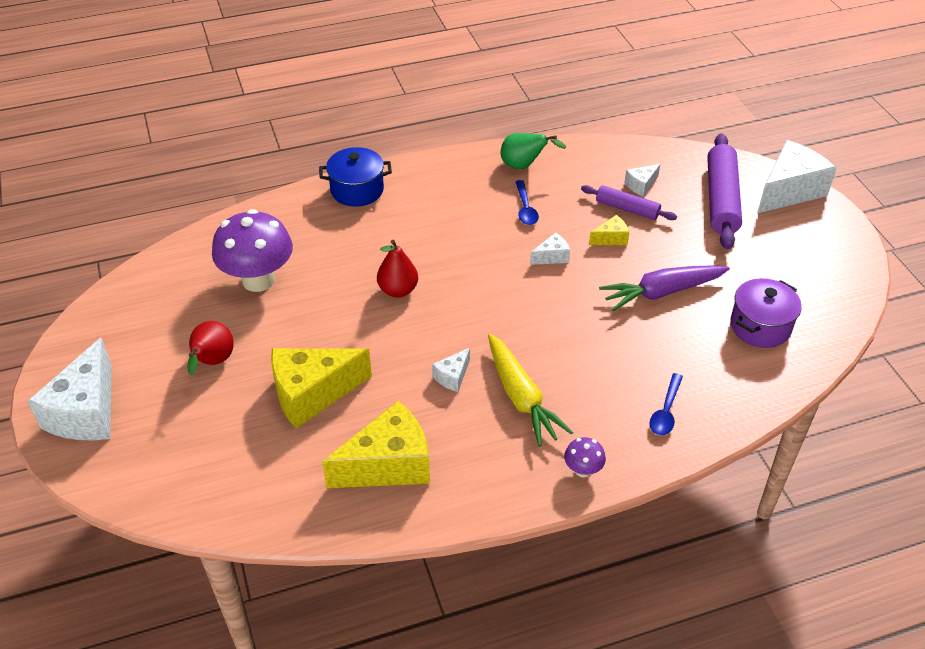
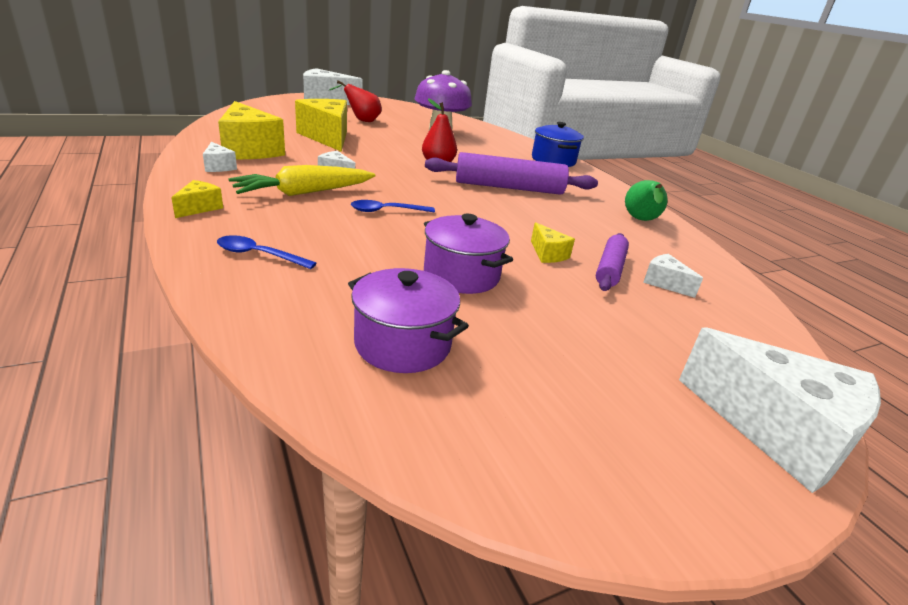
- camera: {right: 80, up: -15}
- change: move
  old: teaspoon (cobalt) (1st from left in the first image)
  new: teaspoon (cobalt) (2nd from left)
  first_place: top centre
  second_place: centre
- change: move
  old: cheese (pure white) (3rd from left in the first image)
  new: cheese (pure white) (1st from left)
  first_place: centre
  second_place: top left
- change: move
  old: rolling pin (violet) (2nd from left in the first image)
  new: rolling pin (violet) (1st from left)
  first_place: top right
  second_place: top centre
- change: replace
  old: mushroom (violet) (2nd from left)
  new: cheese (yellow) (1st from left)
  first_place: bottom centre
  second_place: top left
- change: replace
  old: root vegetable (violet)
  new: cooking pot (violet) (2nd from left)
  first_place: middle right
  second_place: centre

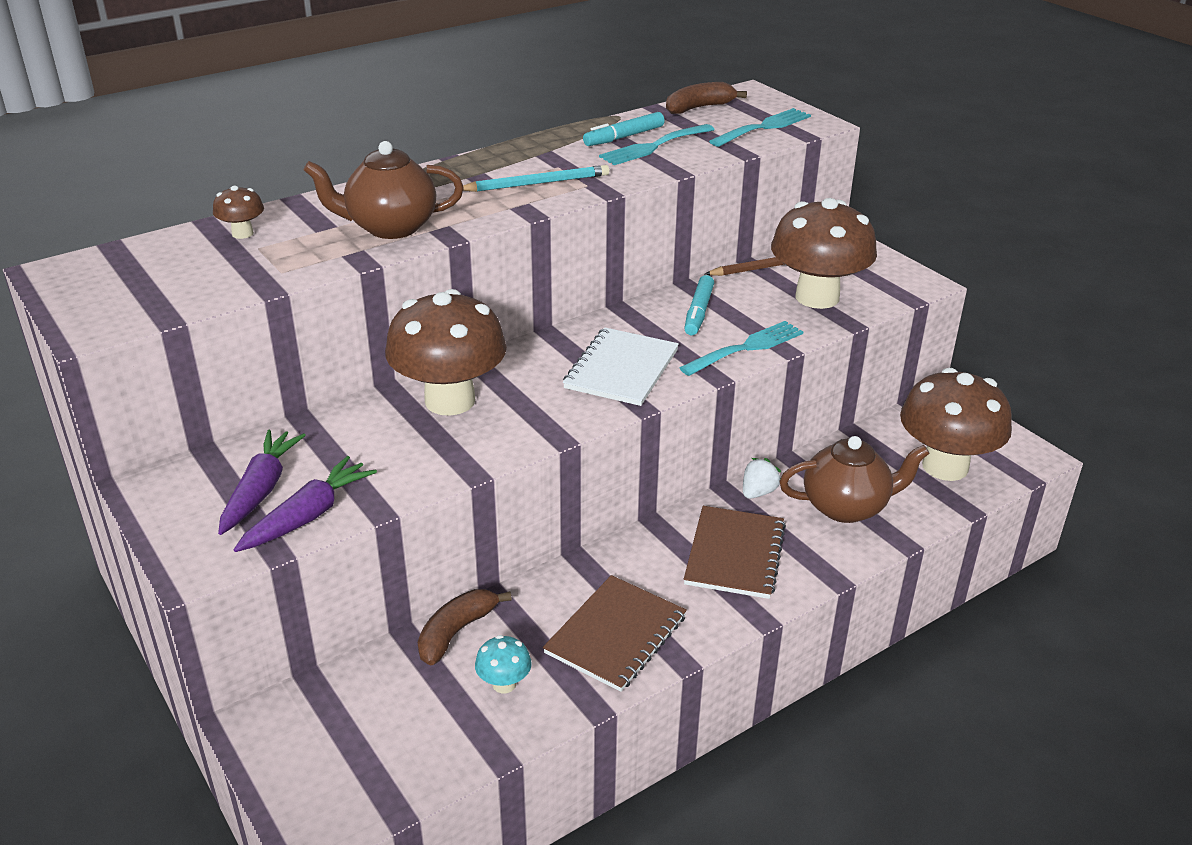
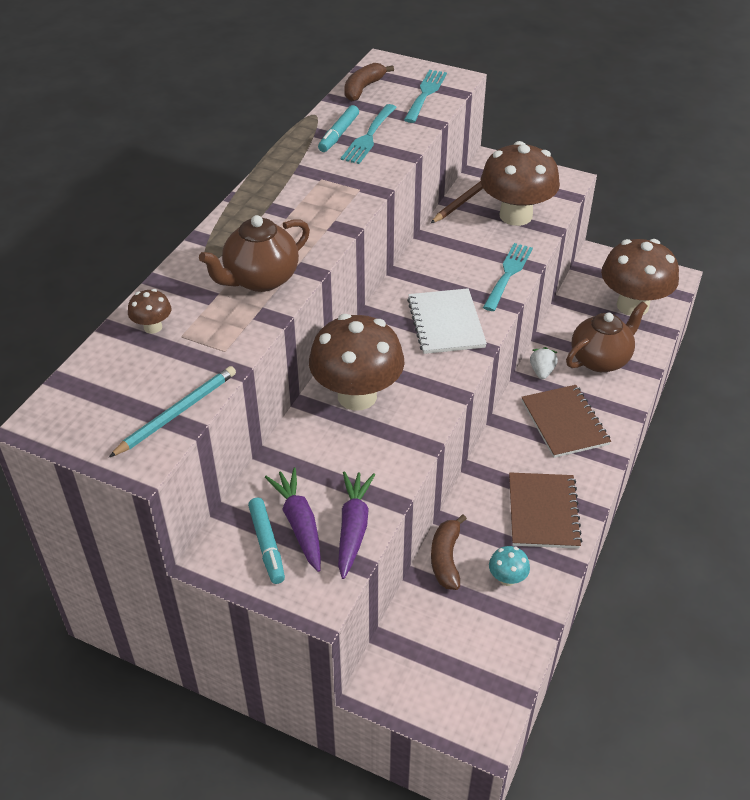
- camera: {right: -30, up: 10}
- change: move
  old: lead pencil (aqua)
  first_place: top centre
  second_place: middle left
- change: move
  old: marker (aqua) (2nd from left in the first image)
  new: marker (aqua) (1st from left)
  first_place: centre
  second_place: bottom centre

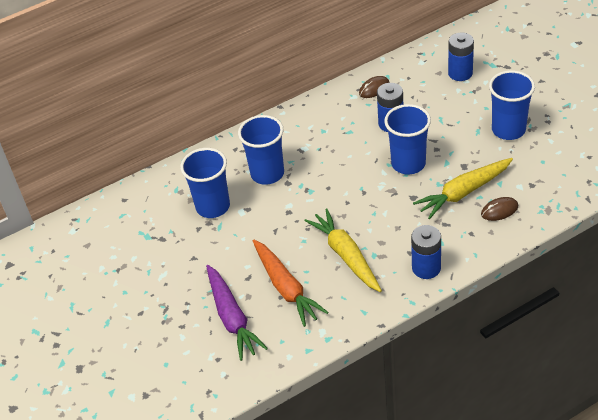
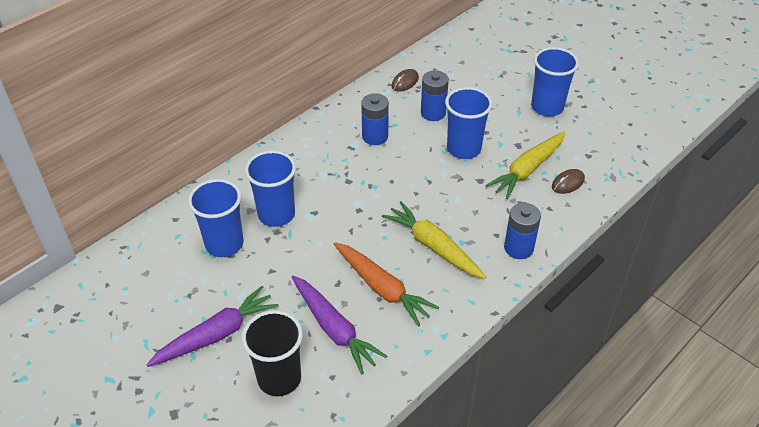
- camera: {right: -20, up: 0}
- change: insert
  new: root vegetable (violet) (1st from left)
  second_place: bottom left
- change: insert
  new: tumbler (ebony)
  second_place: bottom centre
- change: move
  old: tumbler (cobalt) (2nd from left in the first image)
  new: tumbler (cobalt) (1st from left)
  first_place: centre
  second_place: middle left
- change: move
  old: power cell (cobalt) (3rd from left in the first image)
  new: power cell (cobalt) (1st from left)
  first_place: top right
  second_place: top centre

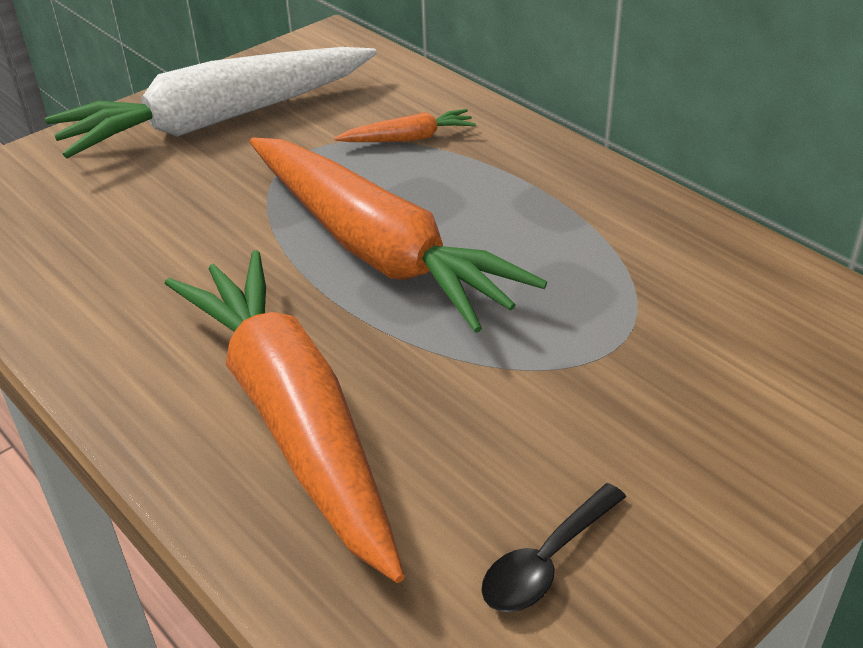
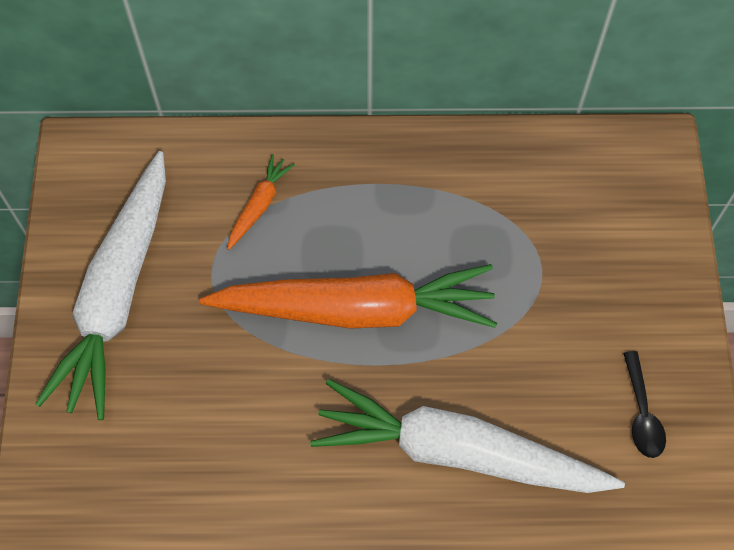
- camera: {right: -50, up: 25}
- change: recolor
  old: root vegetable (bright orange) (1st from left)
  new: root vegetable (pure white) (2nd from left)
  first_place: middle left
  second_place: bottom centre

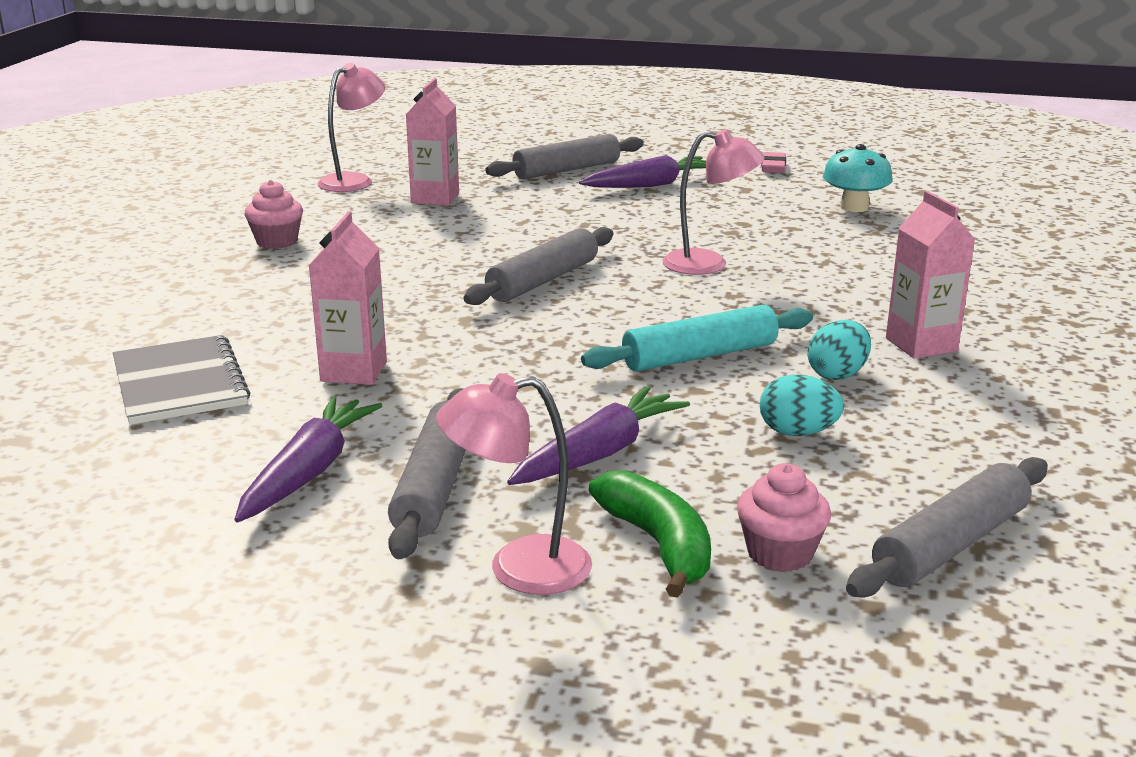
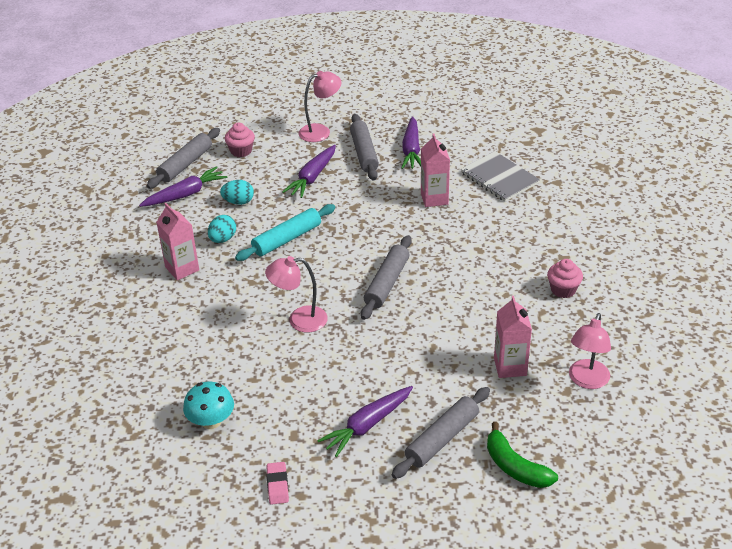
- camera: {right: 165, up: 15}
- change: insert
  new: root vegetable (violet) (1st from left)
  second_place: middle left
- change: move
  old: banana fruit (green)
  first_place: bottom centre
  second_place: bottom right

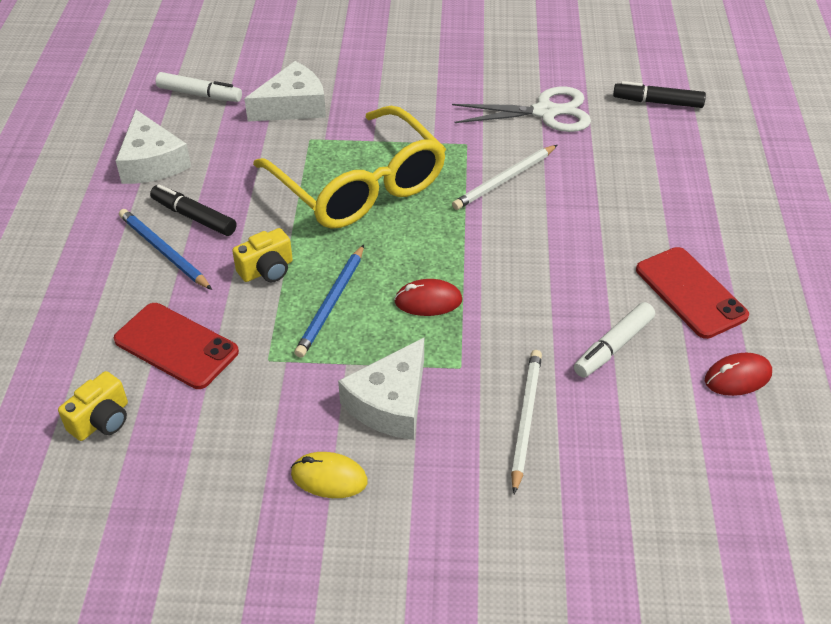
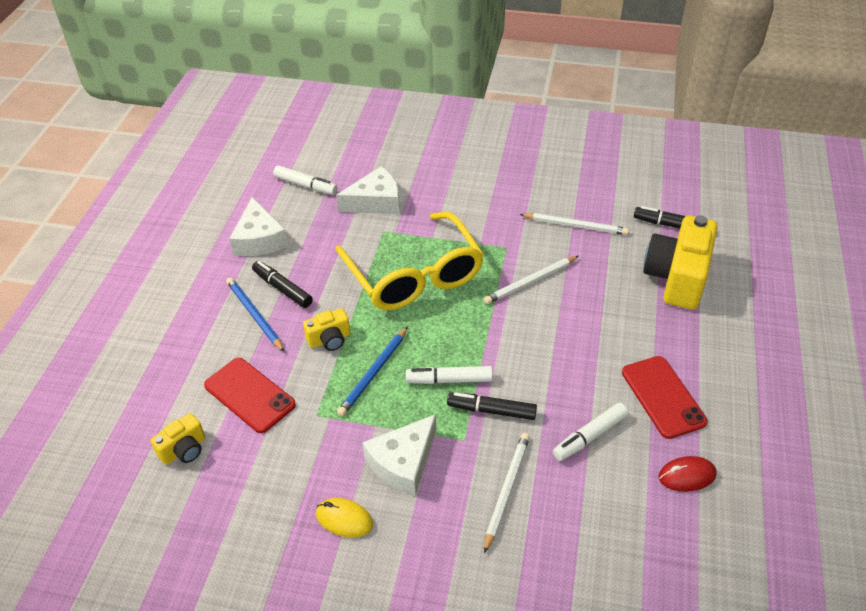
- camera: {right: 10, up: 0}
- change: insert
  new: marker (ebony) (2nd from left)
  second_place: centre
- change: insert
  new: photo camera (yellow) (3rd from left)
  second_place: middle right
- change: replace
  old: mouse (red) (1st from left)
  new: marker (pure white) (2nd from left)
  first_place: centre
  second_place: centre
- change: replace
  old: shears (pure white)
  new: lead pencil (pure white) (3rd from left)
  first_place: top centre
  second_place: centre

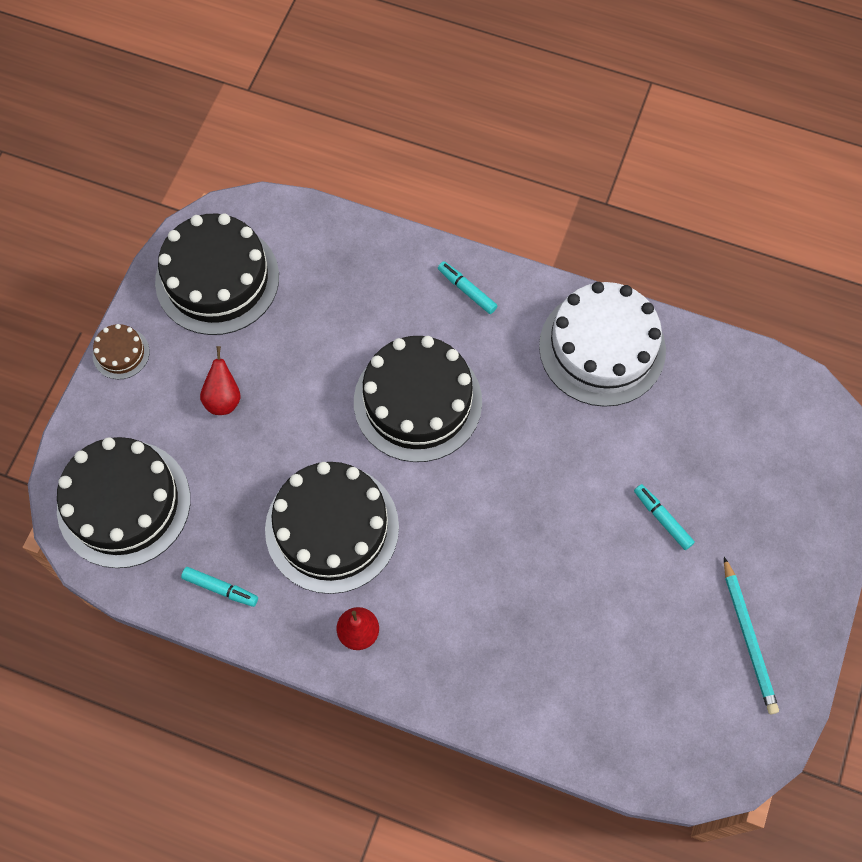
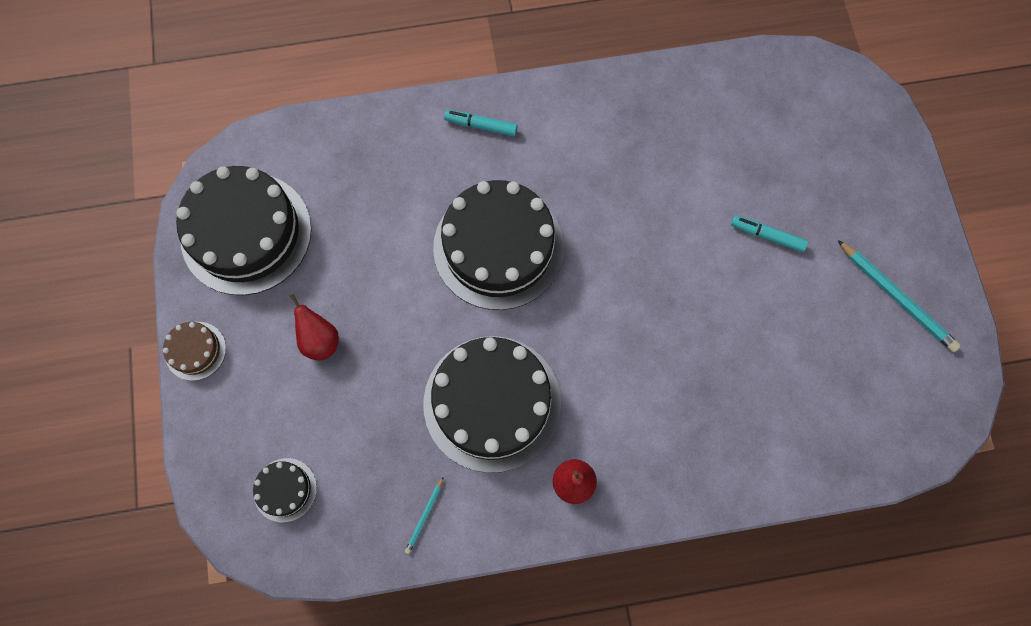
- camera: {right: -30, up: 5}
- change: delete
  old: layer cake (pure white)
  first_place: middle right
- change: replace
  old: marker (aqua) (1st from left)
  new: lead pencil (aqua) (1st from left)
  first_place: bottom left
  second_place: bottom centre
- change: resize
  old: layer cake (ebony) (1st from left in the first image)
  first_place: middle left
  second_place: bottom left
  factor: 0.45

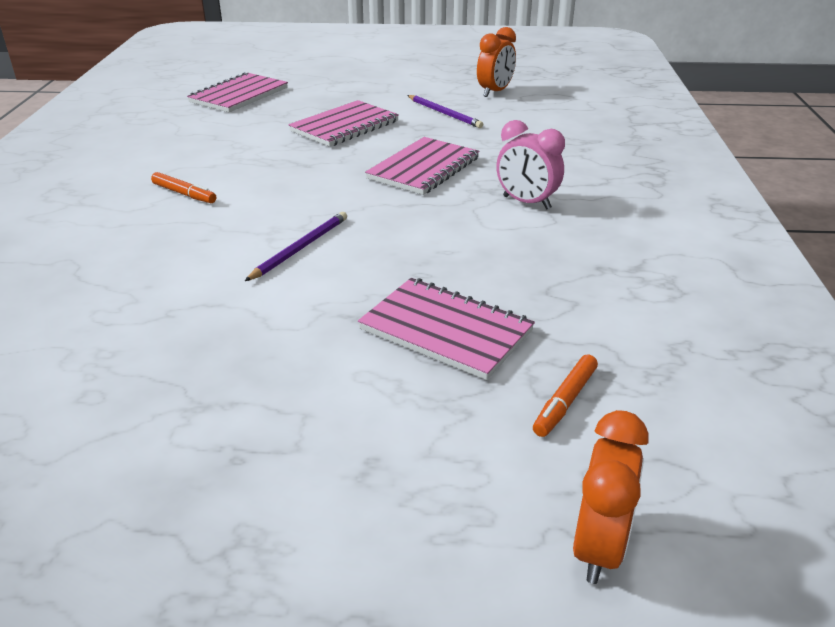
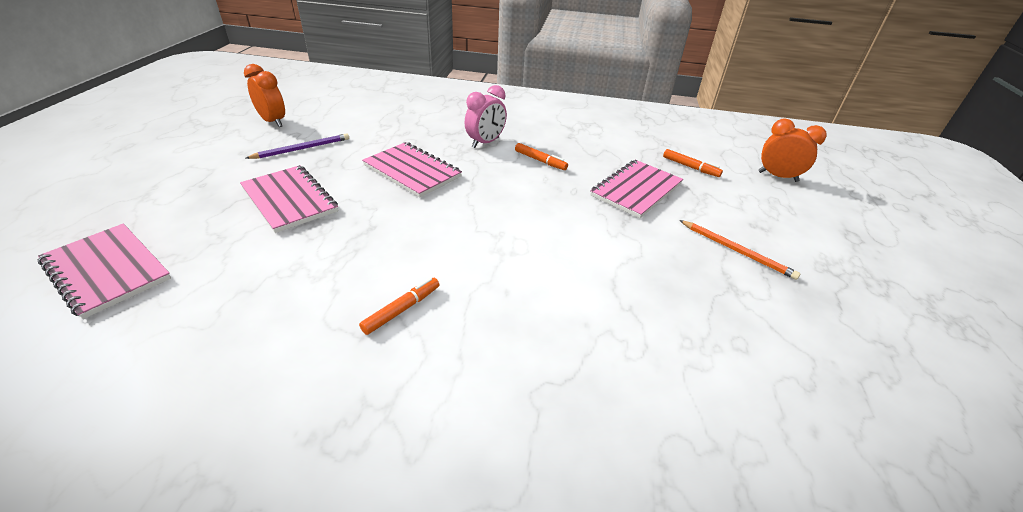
- camera: {right: -85, up: 5}
- change: delete
  old: lead pencil (violet) (1st from left)
  first_place: centre
- change: insert
  new: marker (bright orange) (2nd from left)
  second_place: top centre
- change: insert
  new: lead pencil (bright orange)
  second_place: middle right

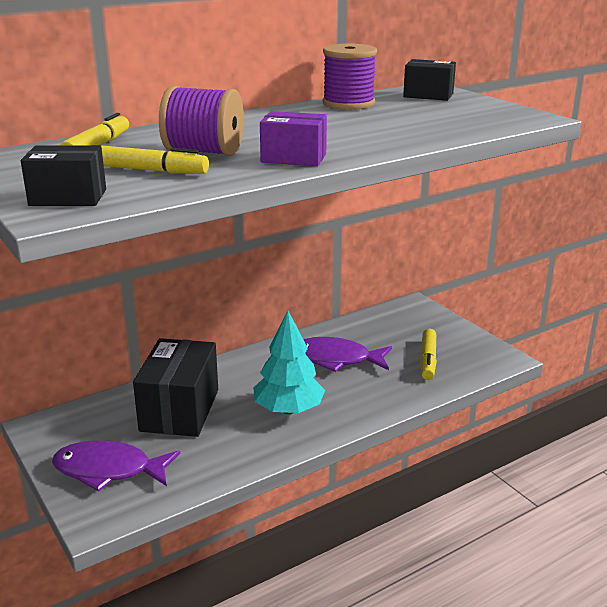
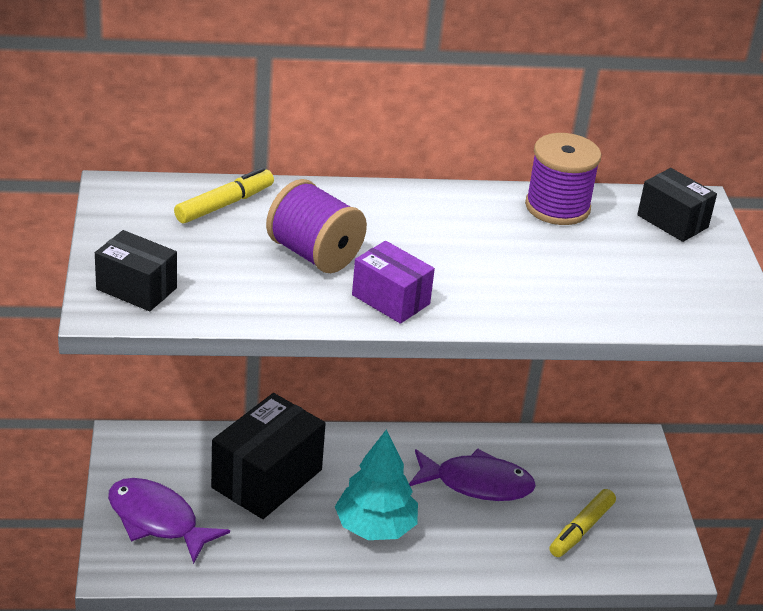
- camera: {right: 25, up: 10}
- change: delete
  old: marker (yellow) (2nd from left)
  first_place: top left
- change: rotate
  old: toy fish (violet) (2nd from left)
  first_place: centre
  second_place: bottom centre
  degrees: 150

